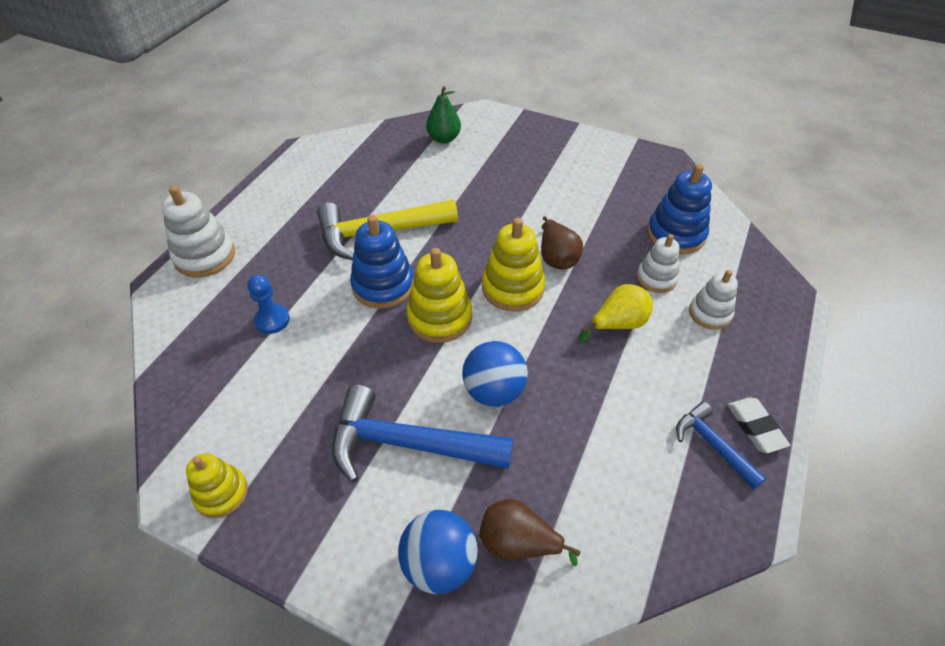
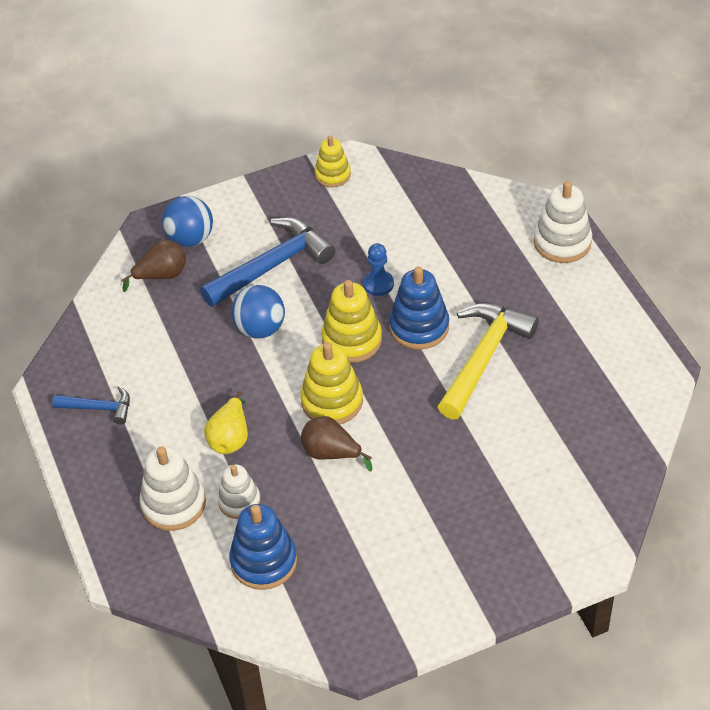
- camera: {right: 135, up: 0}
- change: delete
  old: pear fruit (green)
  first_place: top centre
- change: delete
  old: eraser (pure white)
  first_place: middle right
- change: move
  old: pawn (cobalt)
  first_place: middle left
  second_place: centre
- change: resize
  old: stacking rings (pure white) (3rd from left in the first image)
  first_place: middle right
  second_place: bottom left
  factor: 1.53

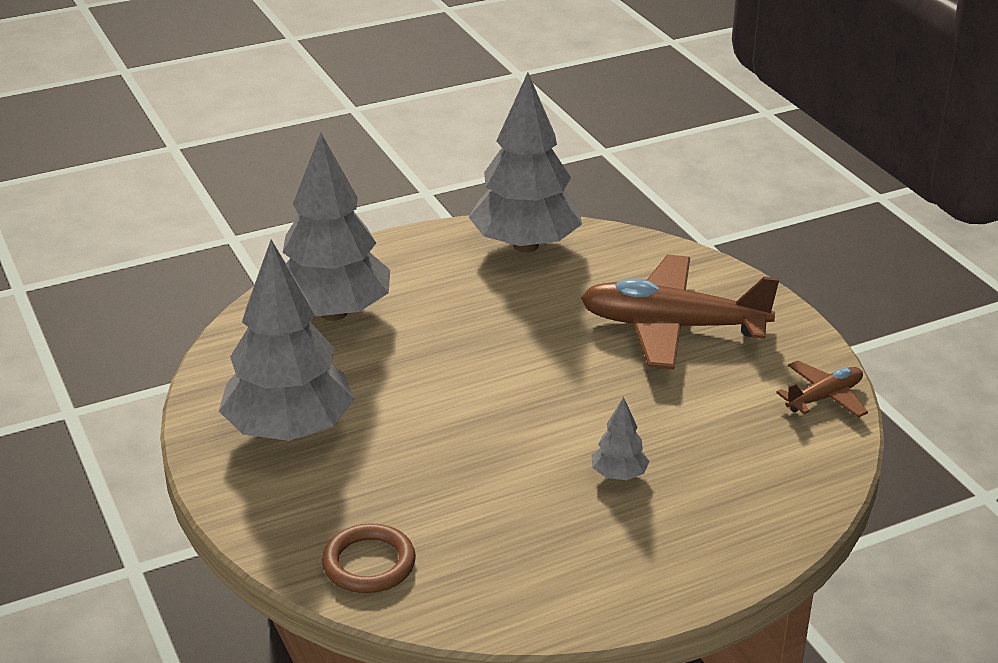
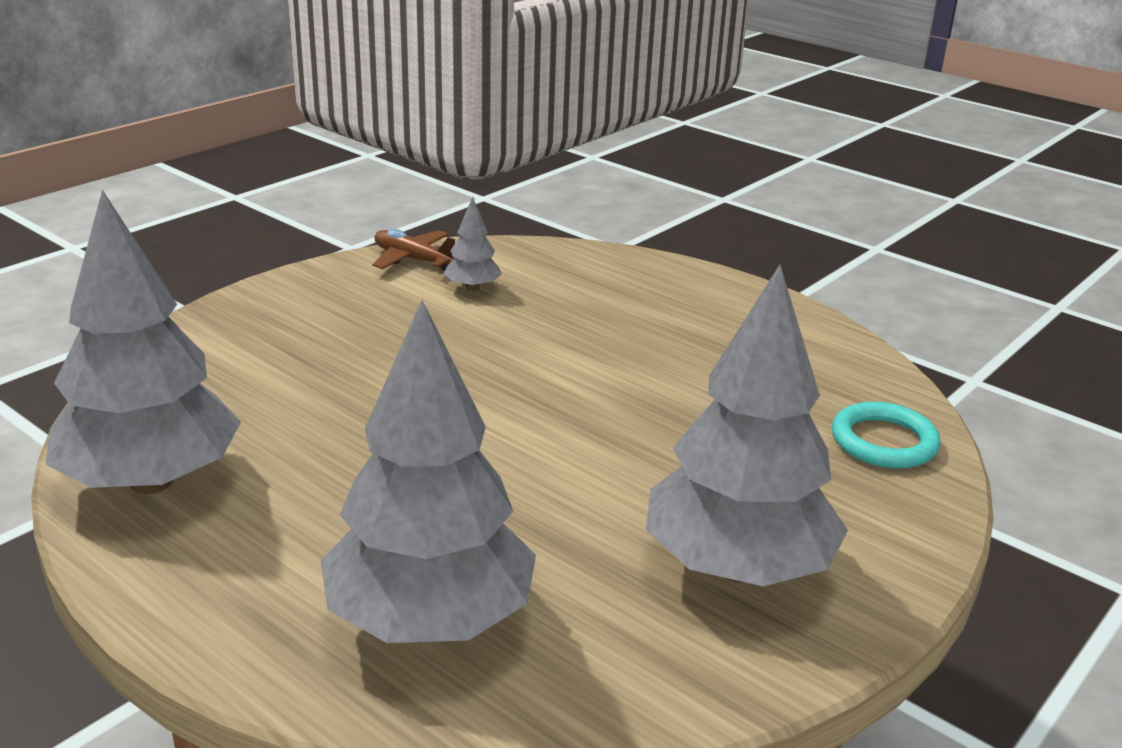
- camera: {right: -115, up: -5}
- change: delete
  old: plane (dark brown) (1st from left)
  first_place: middle right
- change: move
  old: fir tree (gray) (4th from left in the first image)
  new: fir tree (gray) (3rd from left)
  first_place: centre
  second_place: top centre
- change: recolor
  old: ring (dark brown)
  new: ring (aqua)
  first_place: bottom centre
  second_place: middle right

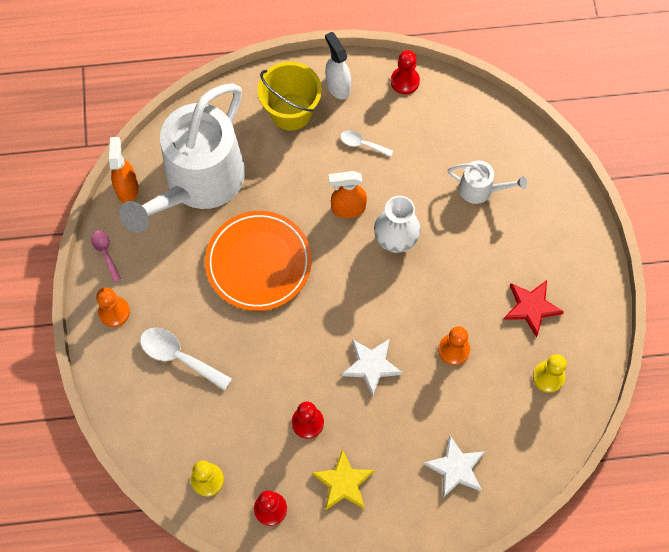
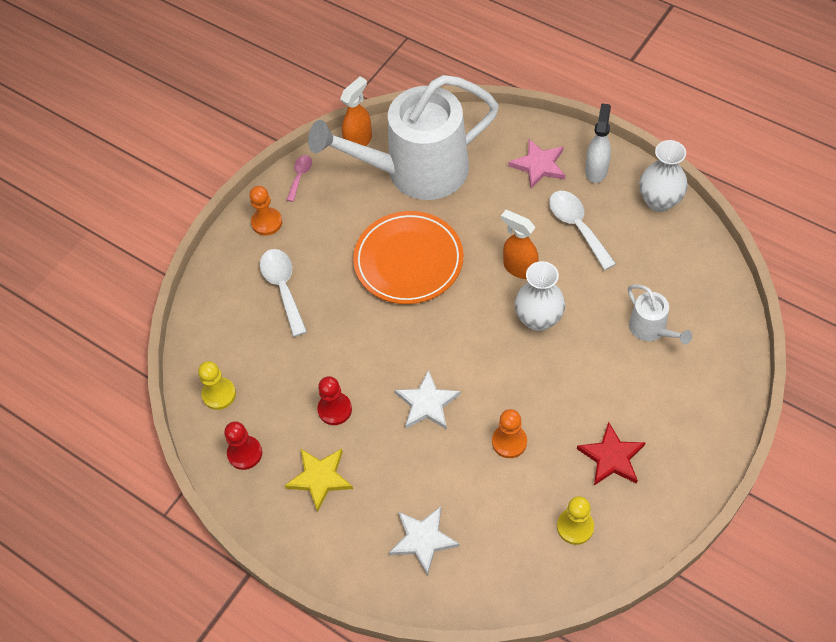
- camera: {right: 45, up: -10}
- change: replace
  old: sand bucket (yellow)
  new: star shape (rosy)
  first_place: top centre
  second_place: top centre
- change: replace
  old: pawn (red) (3rd from left)
  new: flower vase (pure white) (2nd from left)
  first_place: top centre
  second_place: top right
- change: resize
  old: teaspoon (pure white) (2nd from left)
  first_place: top centre
  second_place: middle right
  factor: 1.73

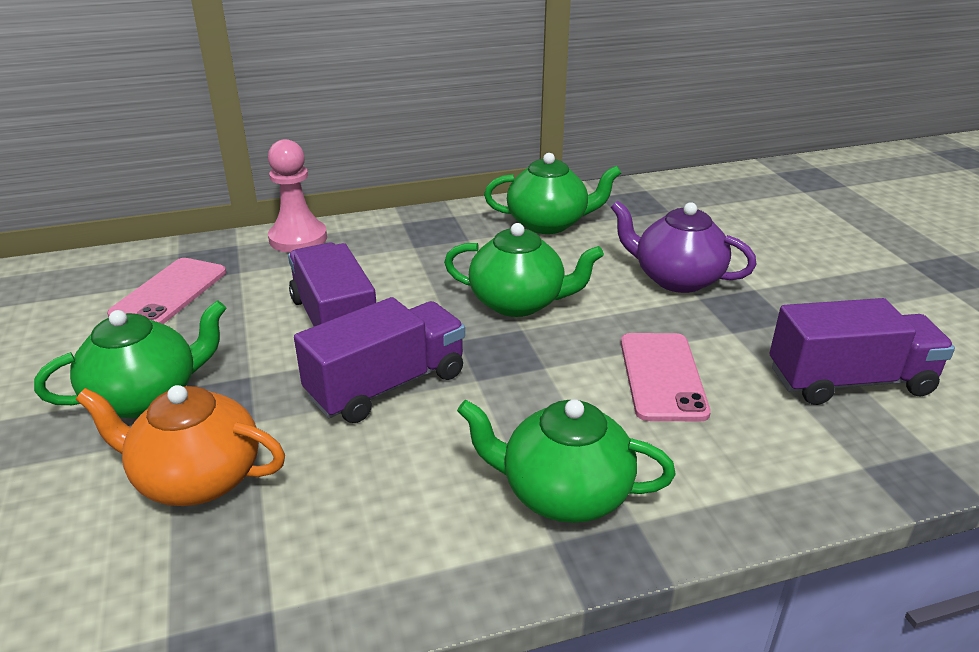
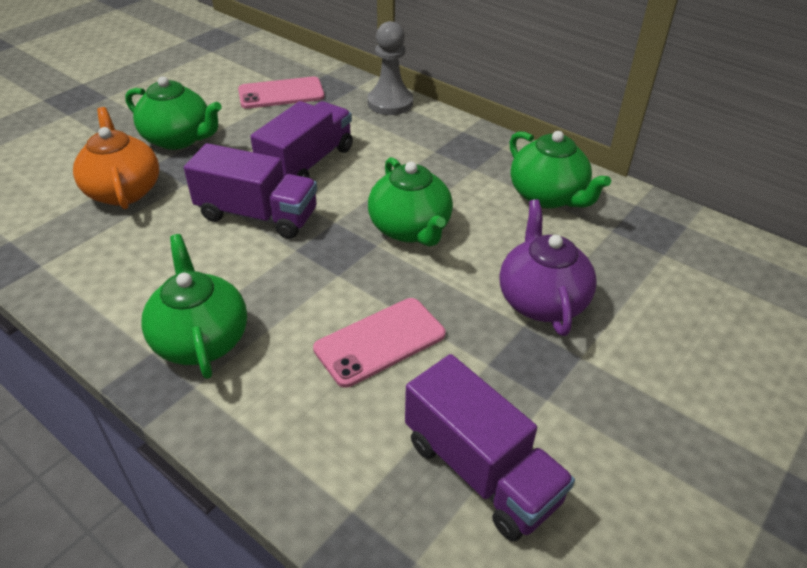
- camera: {right: 55, up: 10}
- change: recolor
  old: pawn (rosy)
  new: pawn (gray)
  first_place: top left
  second_place: top centre

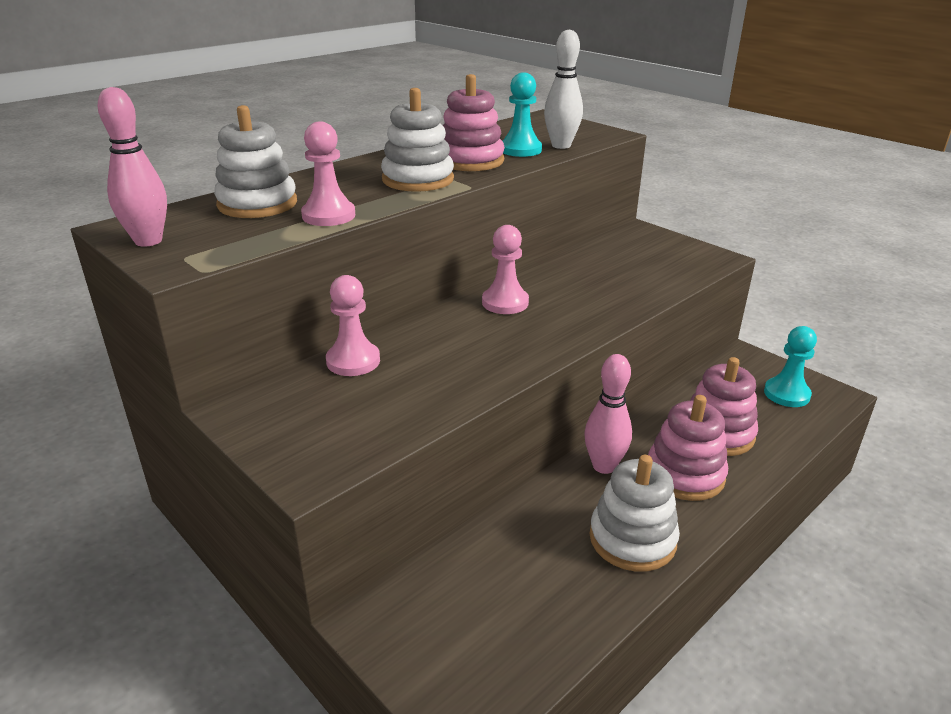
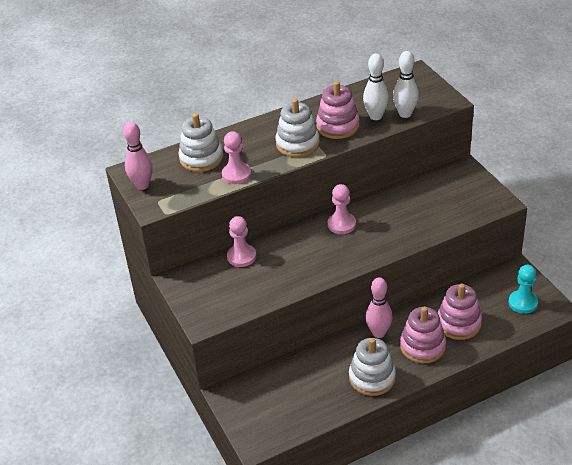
- camera: {right: 20, up: 10}
- change: replace
  old: pawn (aqua) (1st from left)
  new: skittle (pure white) (1st from left)
  first_place: top centre
  second_place: top centre

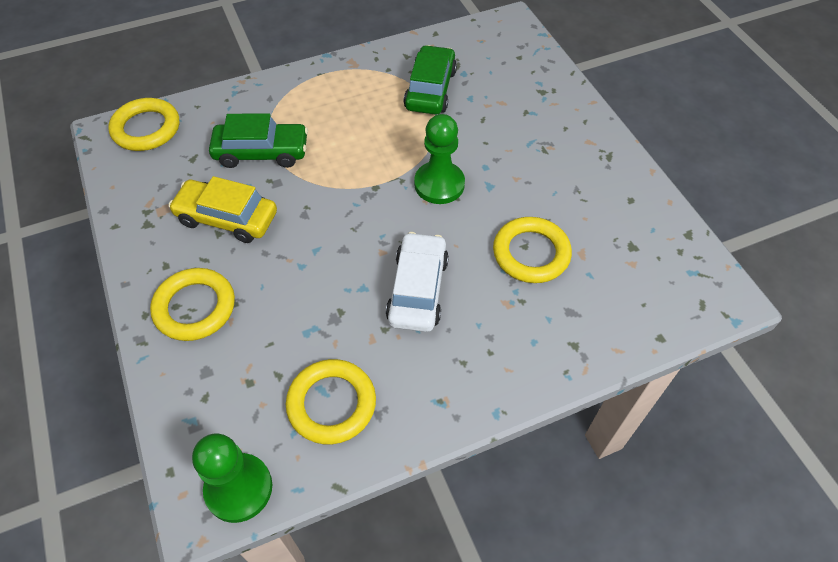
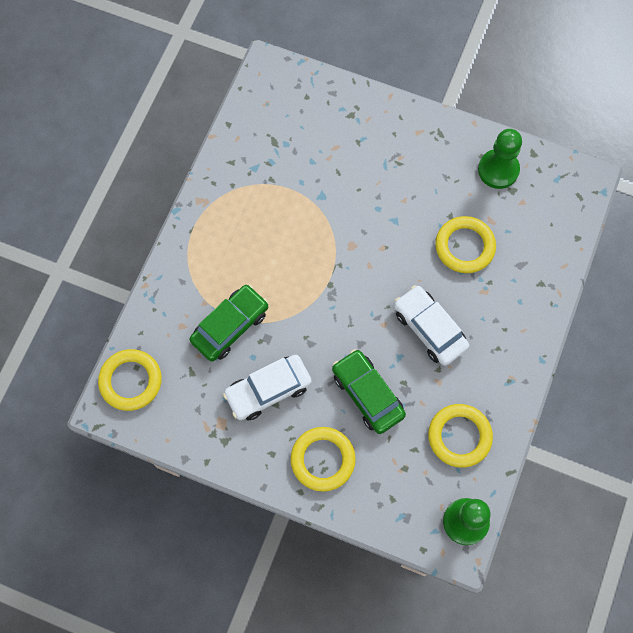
- camera: {right: -45, up: 15}
- change: move
  old: automobile (green) (2nd from left)
  first_place: top centre
  second_place: centre
- change: move
  old: pawn (green) (2nd from left)
  first_place: top centre
  second_place: top right
- change: recolor
  old: automobile (yellow)
  new: automobile (pure white) (1st from left)
  first_place: middle left
  second_place: centre

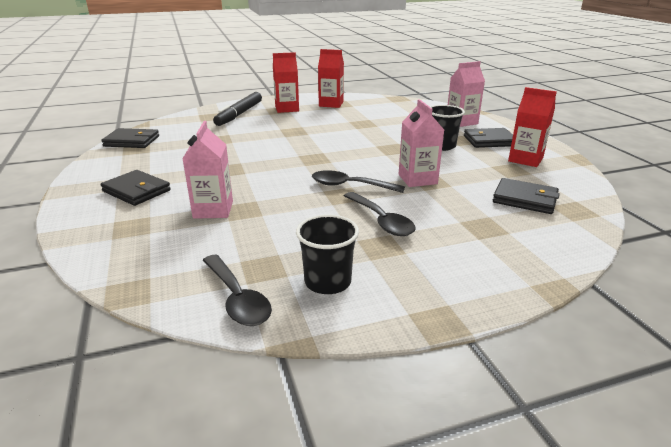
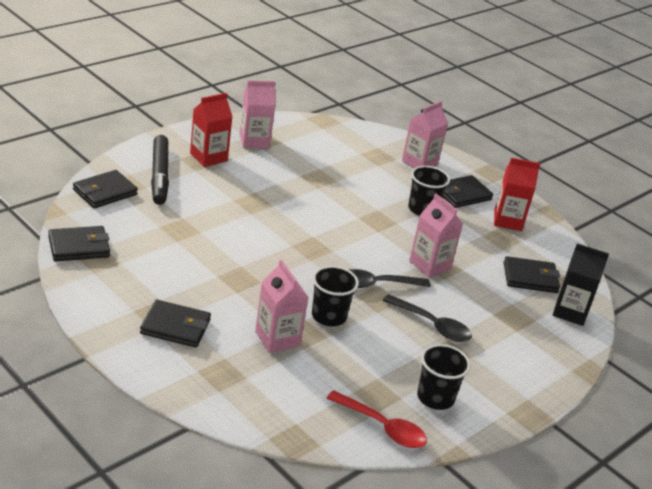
- camera: {right: -30, up: 5}
- change: insert
  new: wallet (ebony) (2nd from left)
  second_place: middle left
- change: insert
  new: tumbler (ebony) (1st from left)
  second_place: centre
- change: insert
  new: milk carton (ebony)
  second_place: middle right
- change: recolor
  old: teaspoon (ebony) (1st from left)
  new: teaspoon (red)
  first_place: centre
  second_place: bottom centre
- change: recolor
  old: milk carton (red) (2nd from left)
  new: milk carton (rosy) (1st from left)
  first_place: top centre
  second_place: top centre

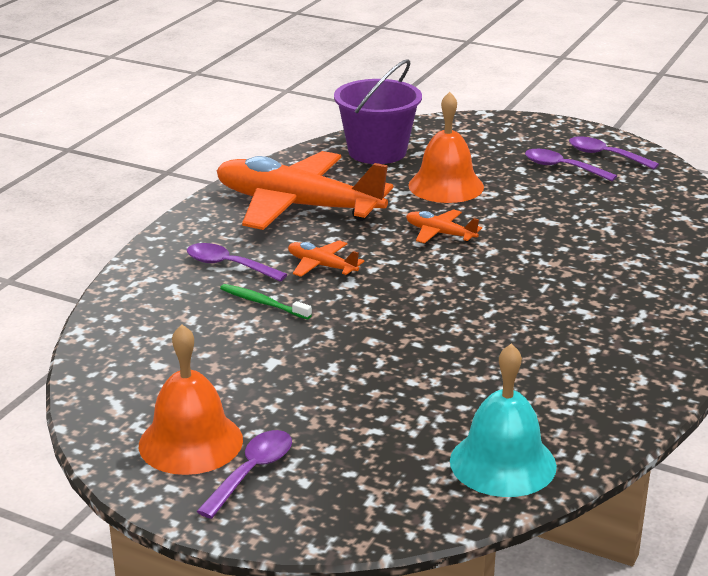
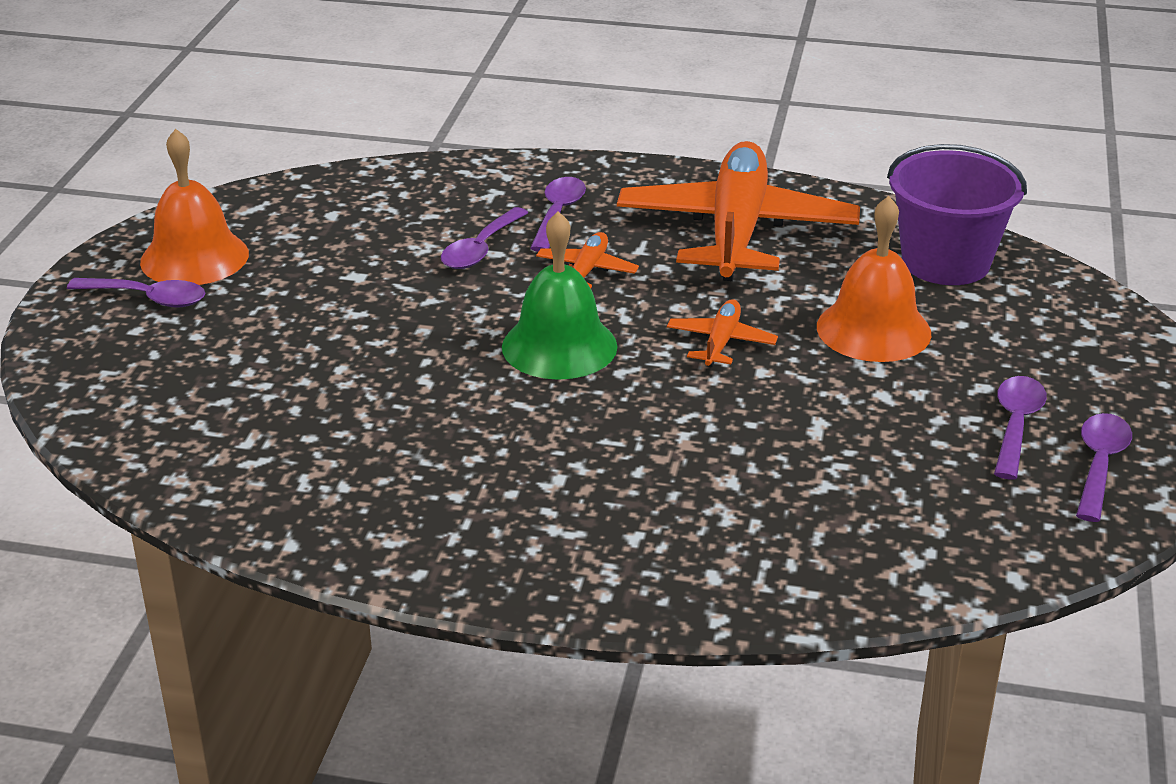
- camera: {right: 75, up: 5}
- change: delete
  old: bell (aqua)
  first_place: bottom right
- change: insert
  new: bell (green)
  second_place: centre
- change: replace
  old: toothbrush (green)
  new: teaspoon (violet) (2nd from left)
  first_place: centre
  second_place: top centre

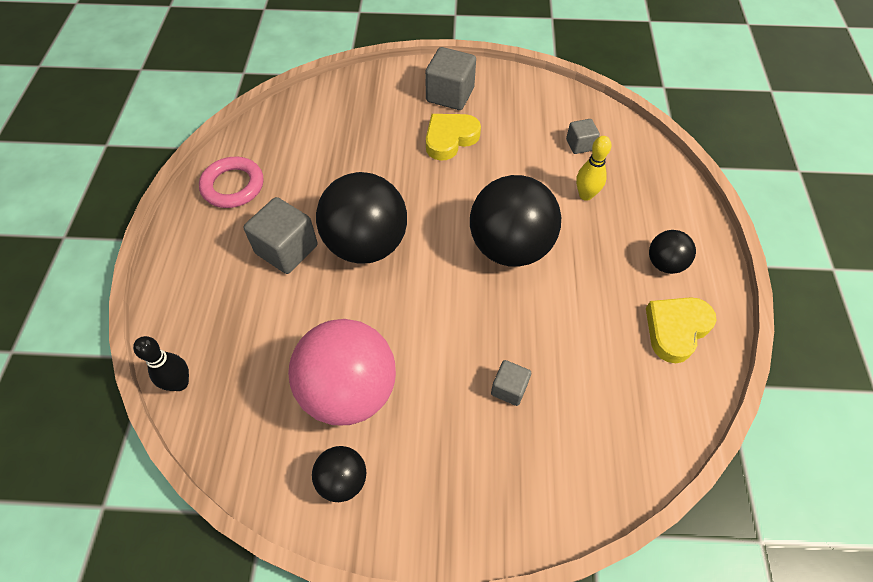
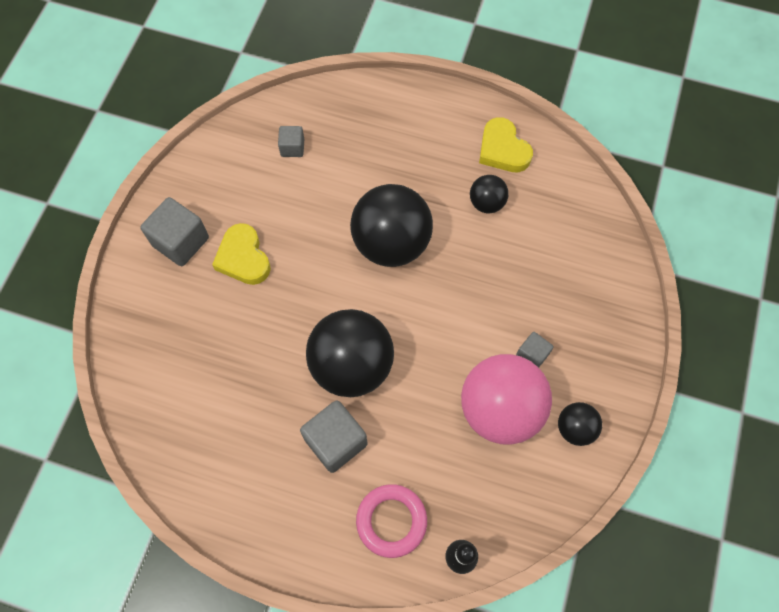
- camera: {right: -75, up: 10}
- change: delete
  old: skittle (yellow)
  first_place: top right
- change: move
  old: ring (rosy)
  first_place: top left
  second_place: bottom centre
- change: move
  old: block (gray) (3rd from left in the first image)
  new: block (gray) (4th from left)
  first_place: centre
  second_place: middle right
- change: move
  old: play ball (ebony) (4th from left in the first image)
  new: play ball (ebony) (3rd from left)
  first_place: middle right
  second_place: top centre

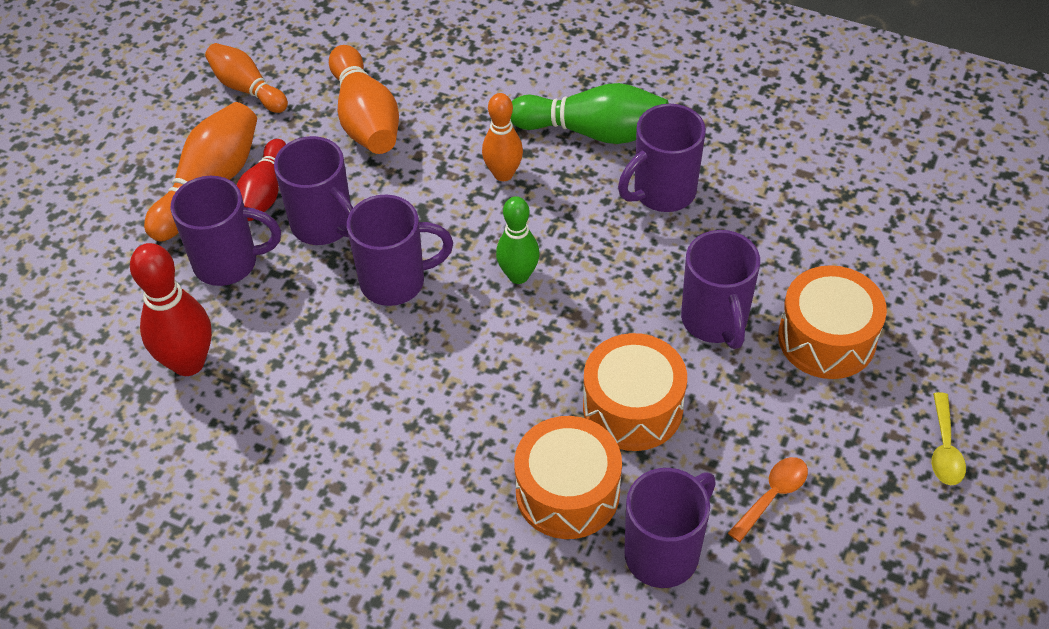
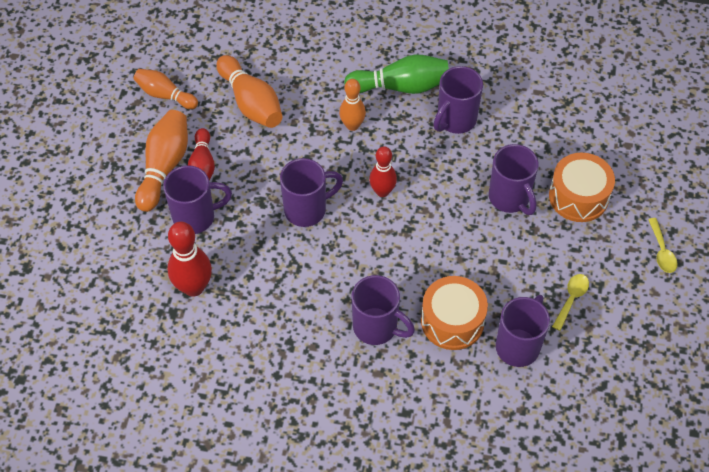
- camera: {right: -15, up: 5}
- change: delete
  old: toy drum (bright orange) (2nd from left)
  first_place: centre
- change: move
  old: coffee mug (violet) (2nd from left in the first image)
  new: coffee mug (violet) (3rd from left)
  first_place: top left
  second_place: centre
- change: recolor
  old: skittle (green) (1st from left)
  new: skittle (red) (3rd from left)
  first_place: centre
  second_place: centre
- change: recolor
  old: teaspoon (bright orange)
  new: teaspoon (yellow) (1st from left)
  first_place: bottom right
  second_place: middle right

